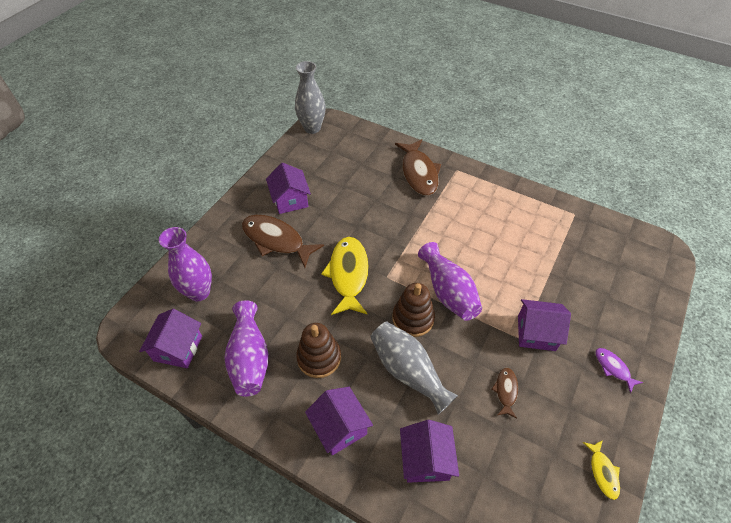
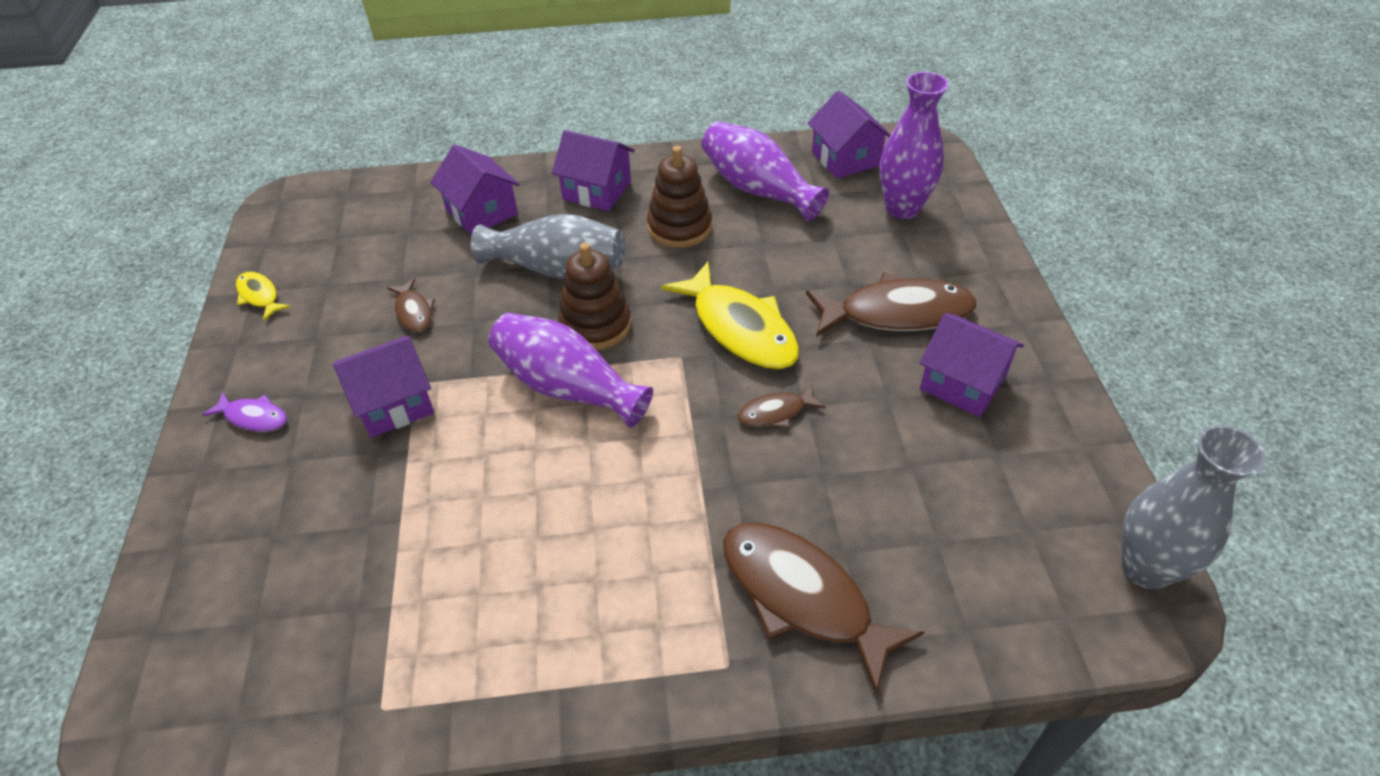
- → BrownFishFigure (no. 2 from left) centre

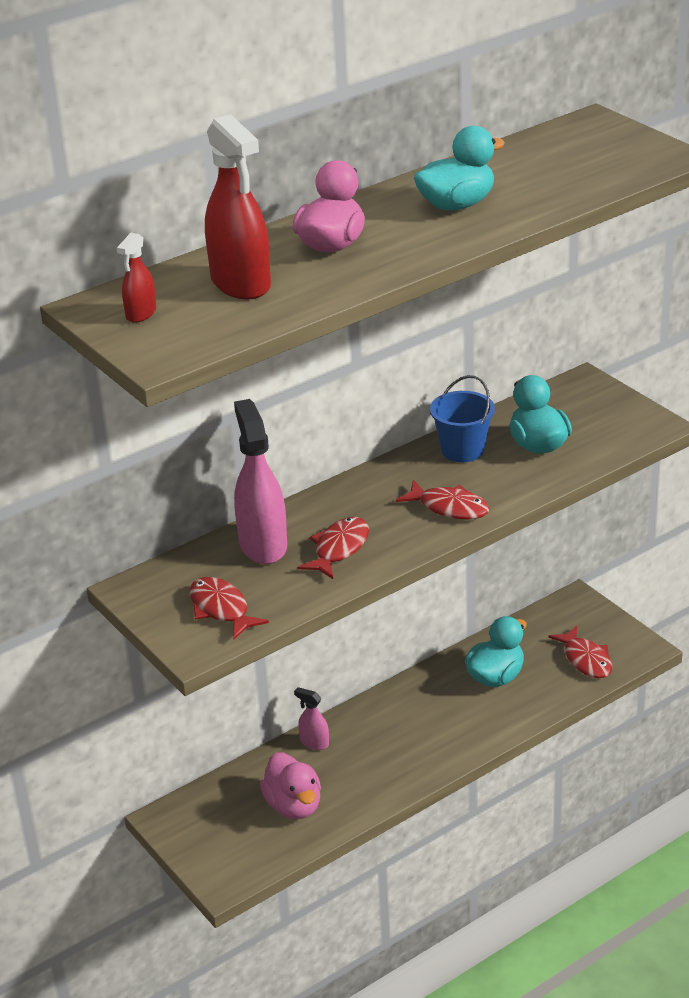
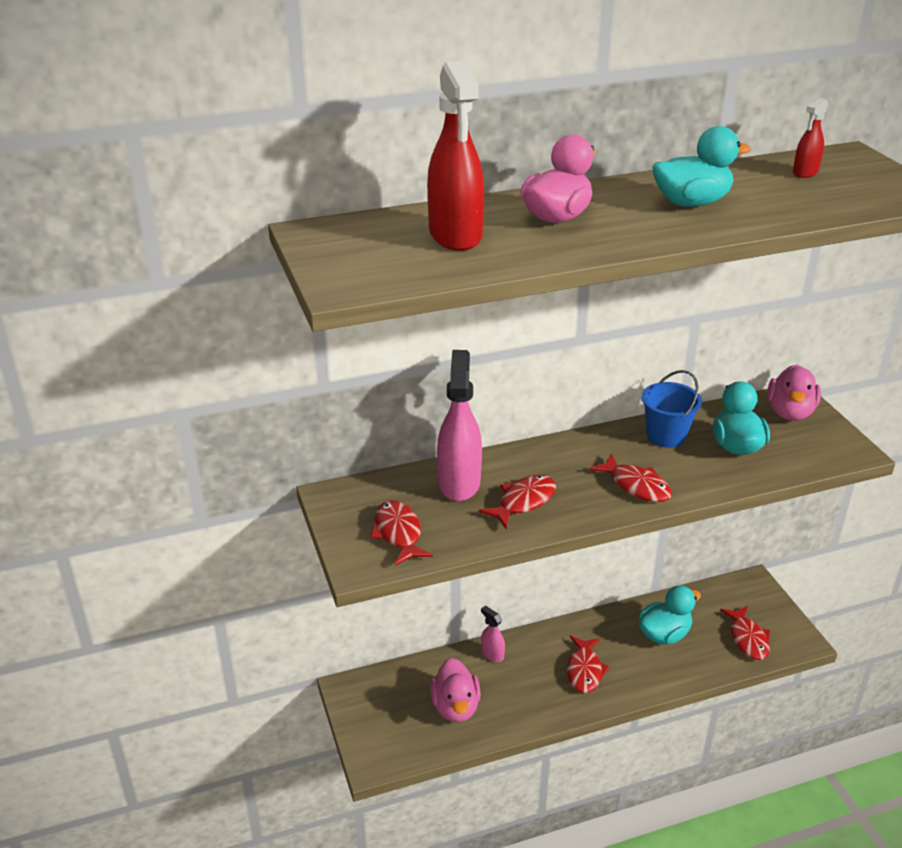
- → RedFishFigure (no. 3 from left) bottom centre
- → PinkToyDuck (no. 3 from left) middle right
RedSprayer (no. 1 from left in the first image) top left → RedSprayer (no. 2 from left) top right, shifted

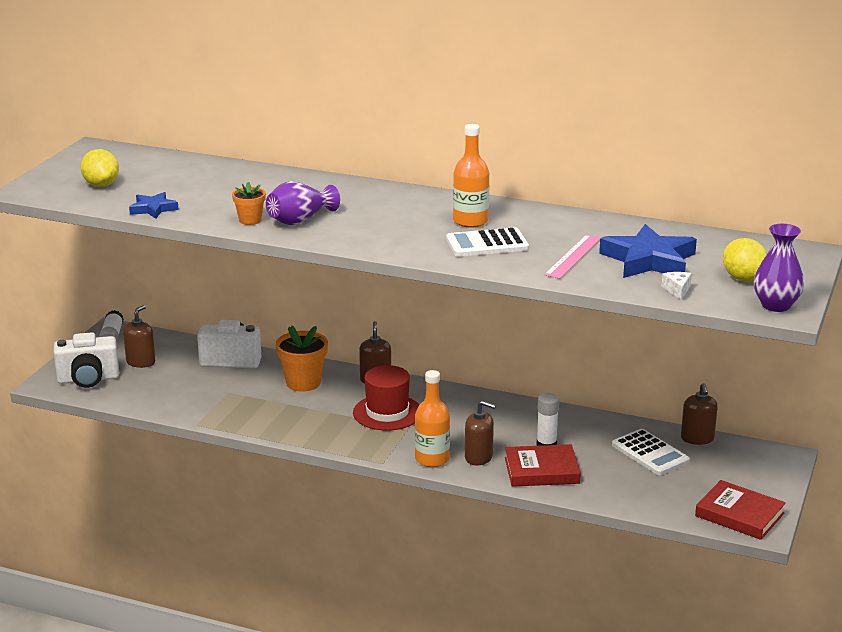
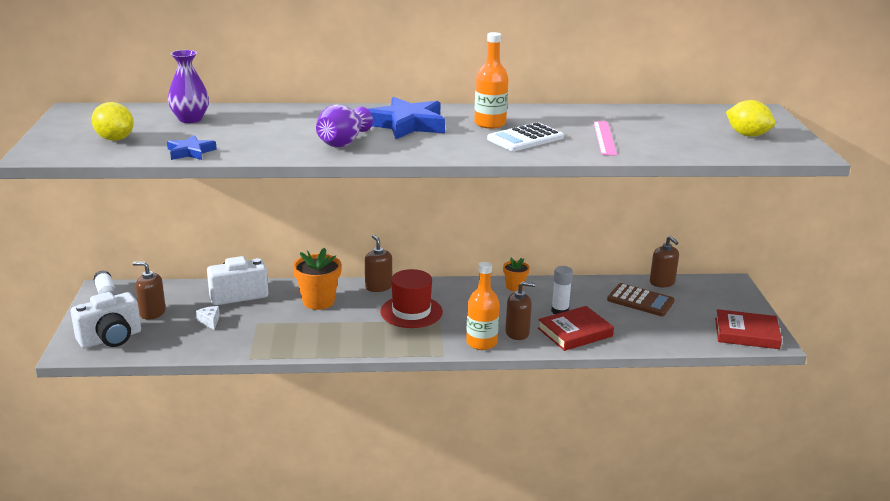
OrangePlantPot (no. 1 from left in the first image) top left → OrangePlantPot (no. 2 from left) centre, shifted
RoyalBlueStarShape (no. 2 from left) middle right → RoyalBlueStarShape (no. 2 from left) top centre, shifted
WhiteCheeseWedge middle right → WhiteCheeseWedge middle left, shifted
RoyalPurpleFlowerVase (no. 2 from left in the first image) middle right → RoyalPurpleFlowerVase (no. 1 from left) top left, shifted
WhiteAddingMachine (no. 2 from left) bottom right → BrownAddingMachine middle right
BrownSoapDispenser (no. 1 from left) middle left, 75 degrees counterclockwise

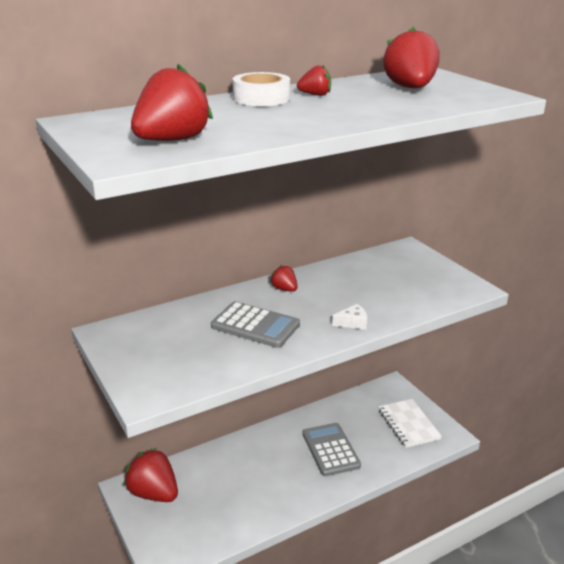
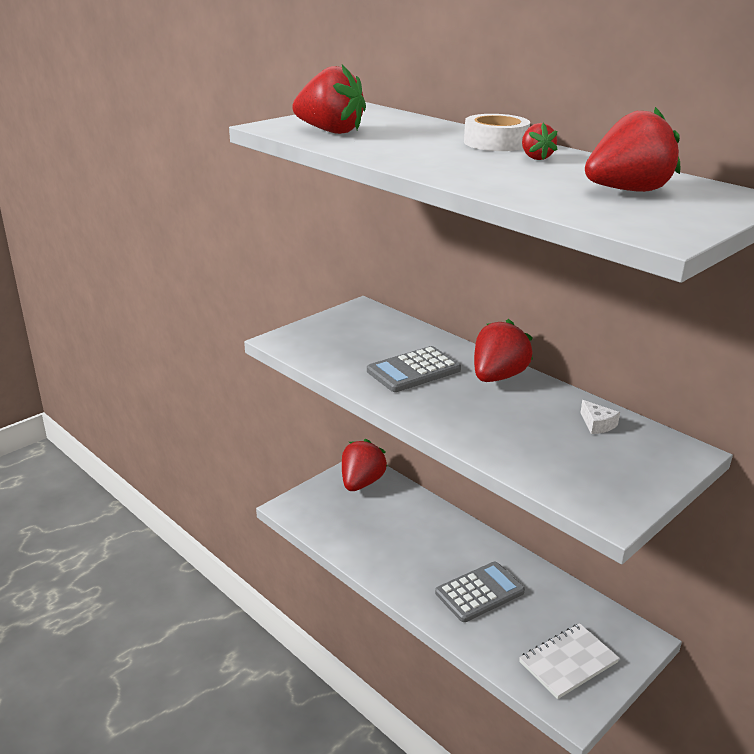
WhiteCheeseWedge centre → WhiteCheeseWedge middle right, shifted
GrayAddingMachine (no. 1 from left) centre, 45 degrees clockwise
RedToyStrawberry (no. 3 from left) centre → RedToyStrawberry (no. 3 from left) middle right, x1.97

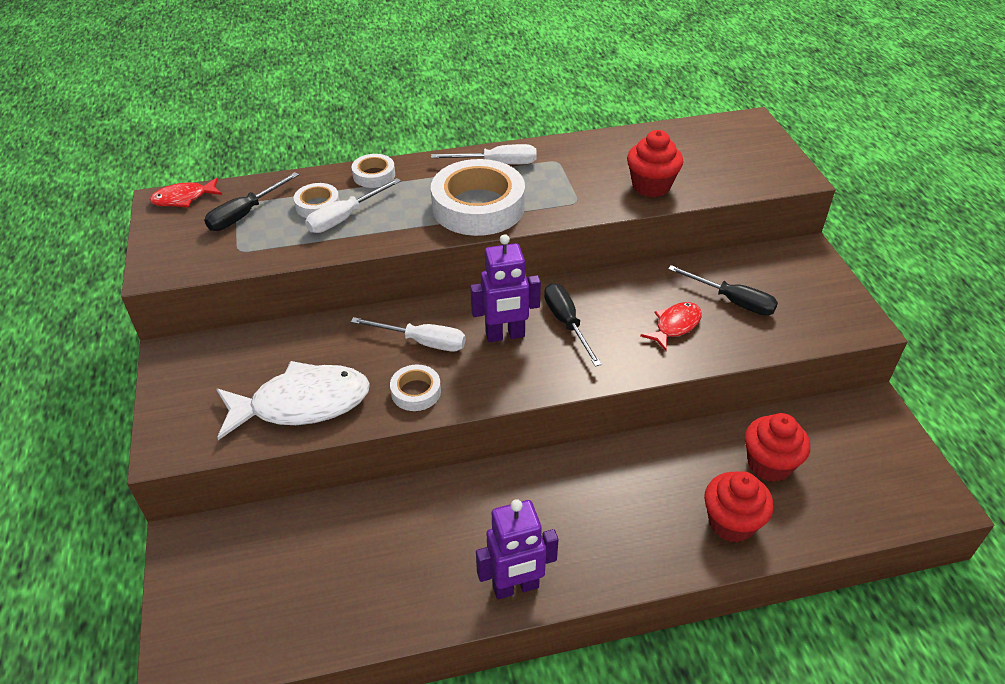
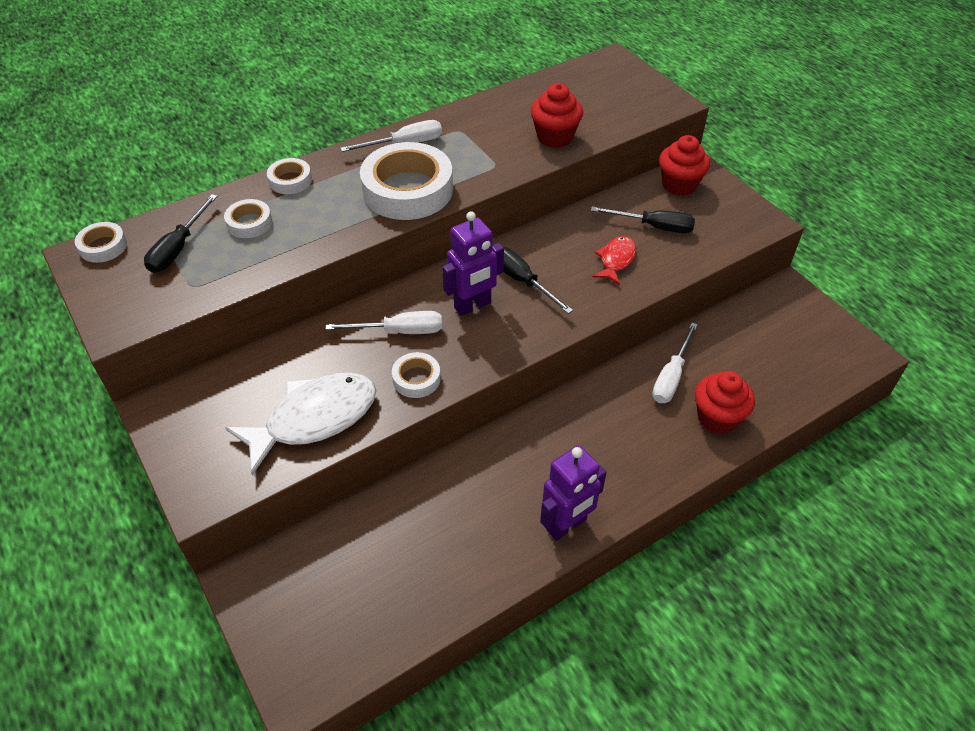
WhiteScrewdriver (no. 1 from left in the first image) top centre → WhiteScrewdriver (no. 3 from left) middle right, shifted
RedMuffin (no. 3 from left in the first image) middle right → RedMuffin (no. 2 from left) top right, shifted
RedFishFigure (no. 1 from left) top left → WhiteTape (no. 1 from left) top left

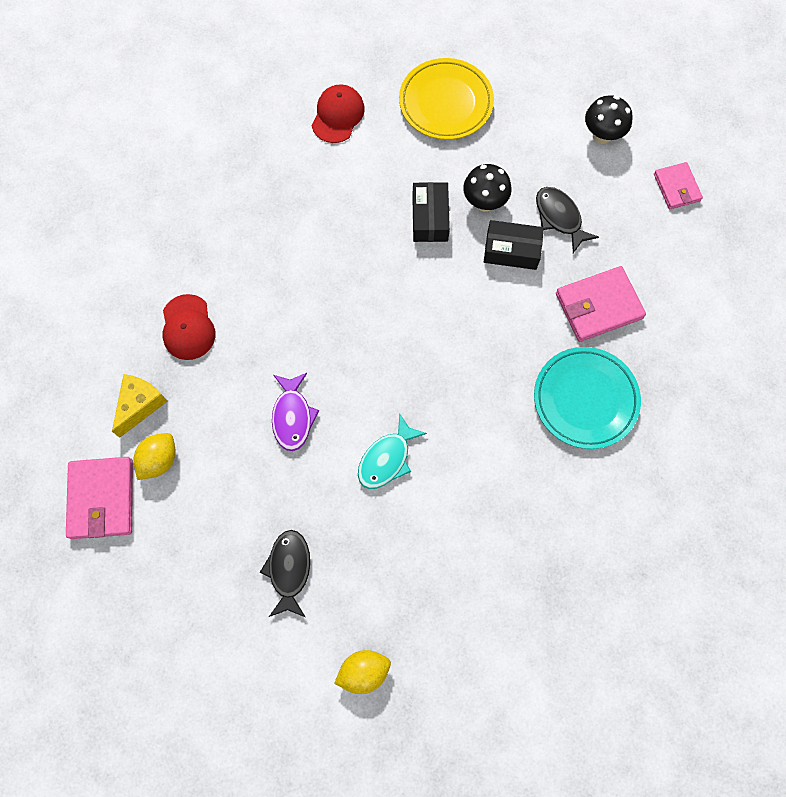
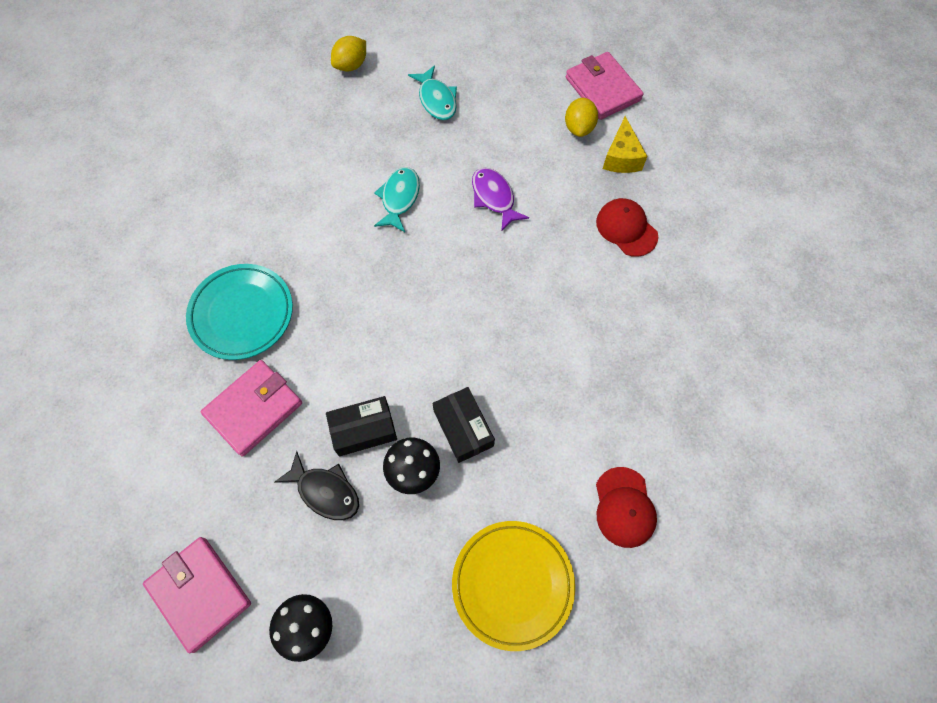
JetBlackFishFigure (no. 1 from left) bottom centre → TealFishFigure (no. 2 from left) top centre
PinkCardWallet (no. 3 from left in the first image) top right → PinkCardWallet (no. 1 from left) bottom left, x1.60

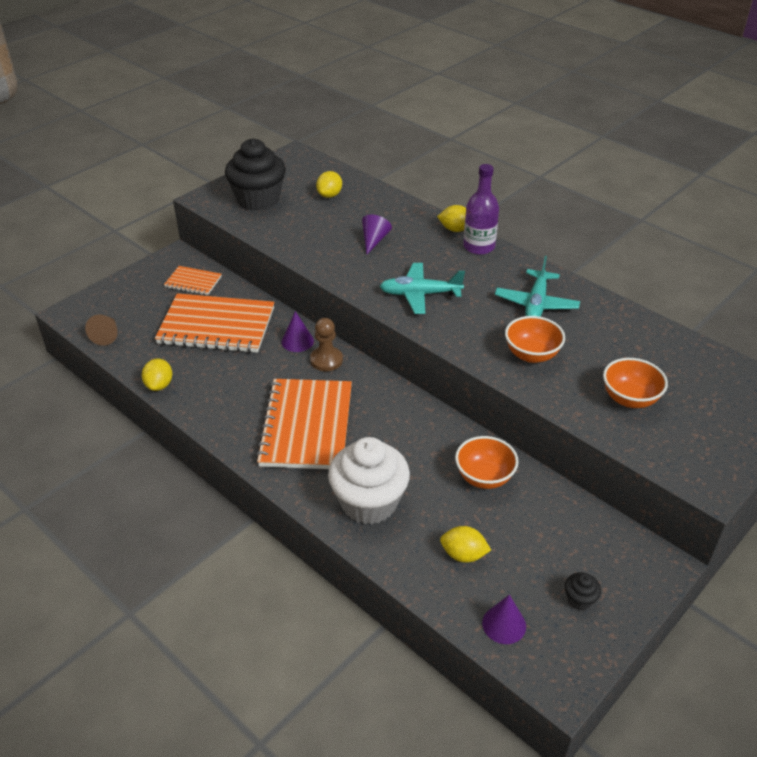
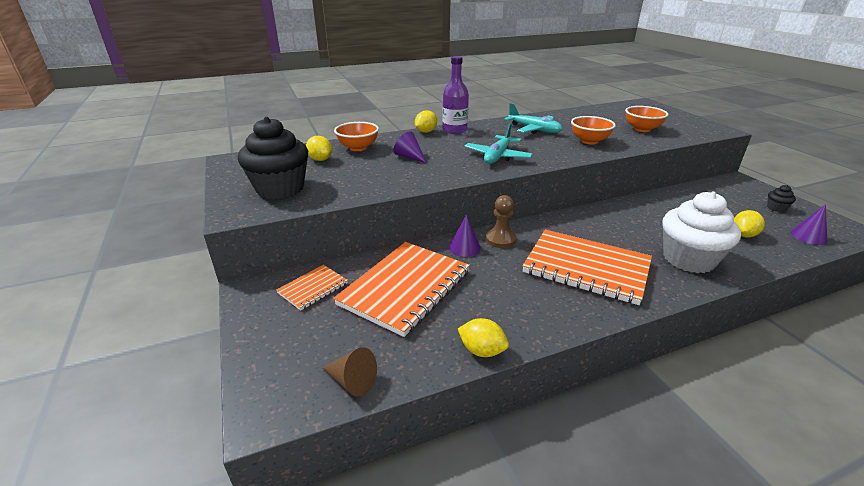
OrangeServingBowl (no. 1 from left) centre → OrangeServingBowl (no. 1 from left) top centre, shifted

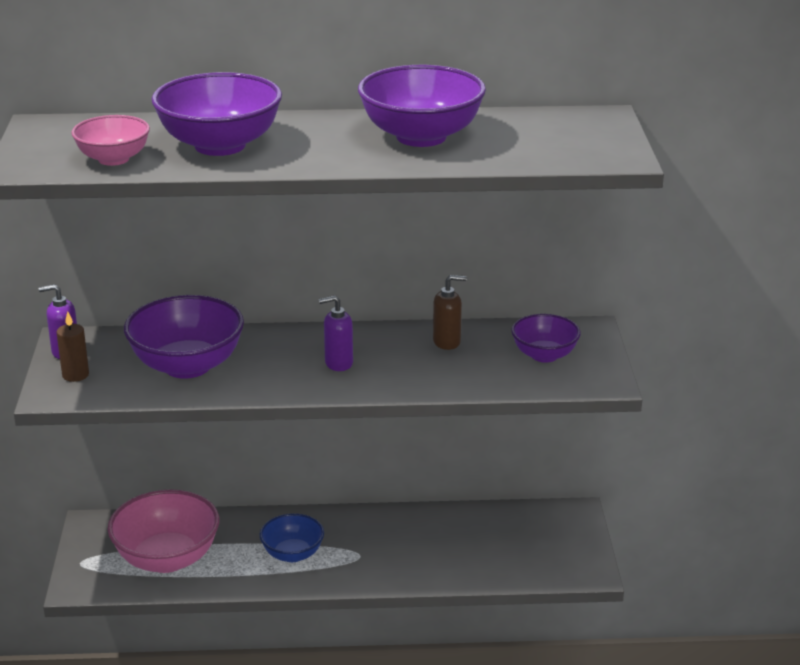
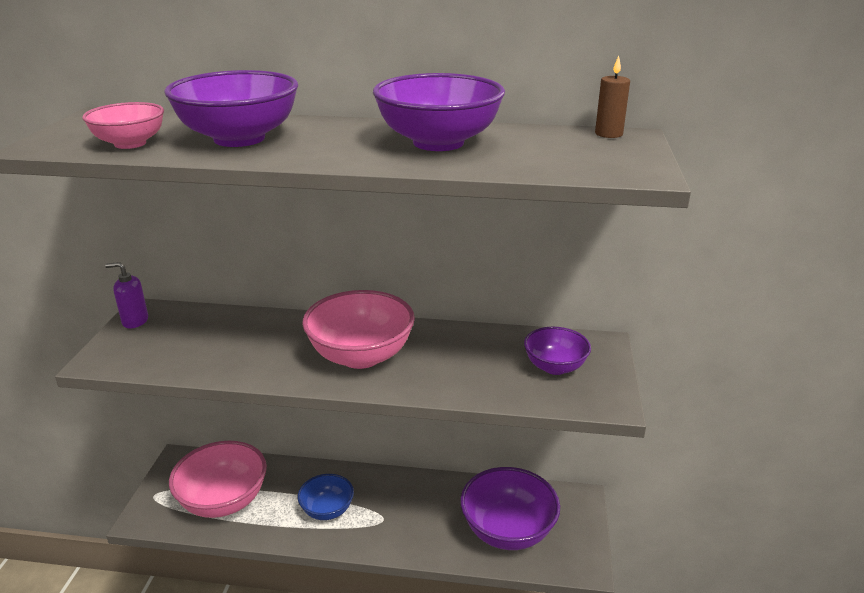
BrownSoapDispenser centre → -
BrownWaxCandle middle left → BrownWaxCandle top right, shifted
RoyalPurpleServingBowl (no. 1 from left in the first image) middle left → RoyalPurpleServingBowl (no. 3 from left) bottom centre, shifted
RoyalPurpleSoapDispenser (no. 2 from left) centre → PinkServingBowl (no. 3 from left) centre

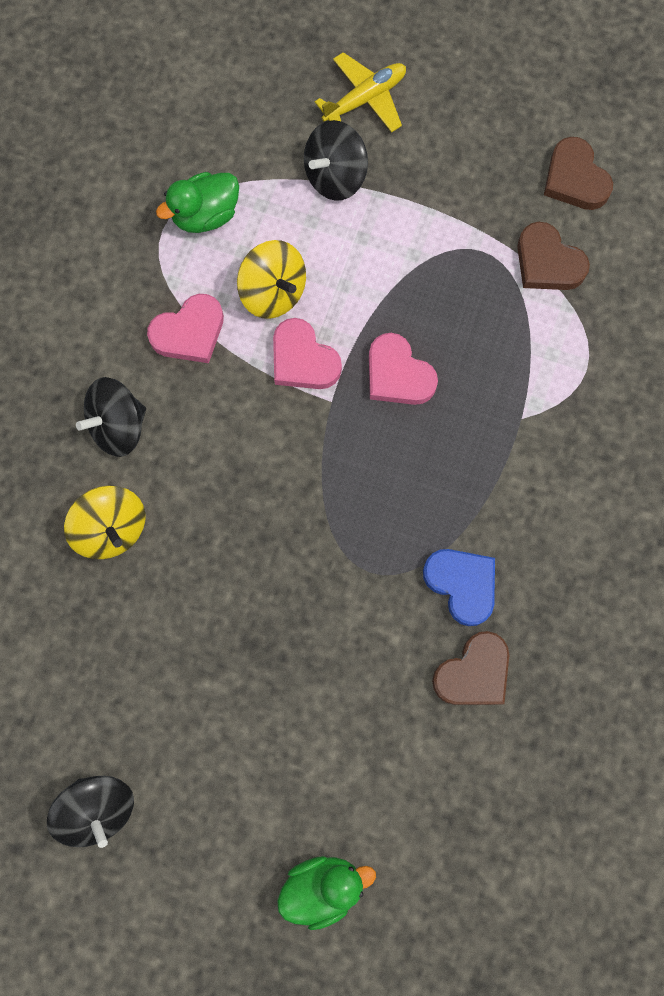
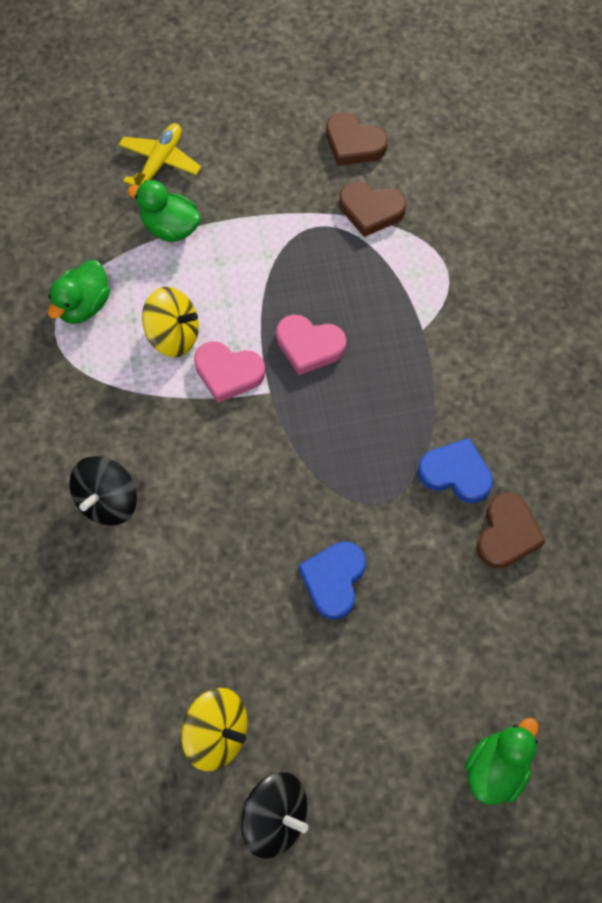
PinkHeart (no. 1 from left) top left → -
- → RoyalBlueHeart (no. 1 from left) centre
BrightYellowWhirligig (no. 1 from left in the first image) middle left → BrightYellowWhirligig (no. 2 from left) bottom centre, shifted
JetBlackWhirligig (no. 3 from left) top centre → LeafGreenToyDuck (no. 2 from left) top left

